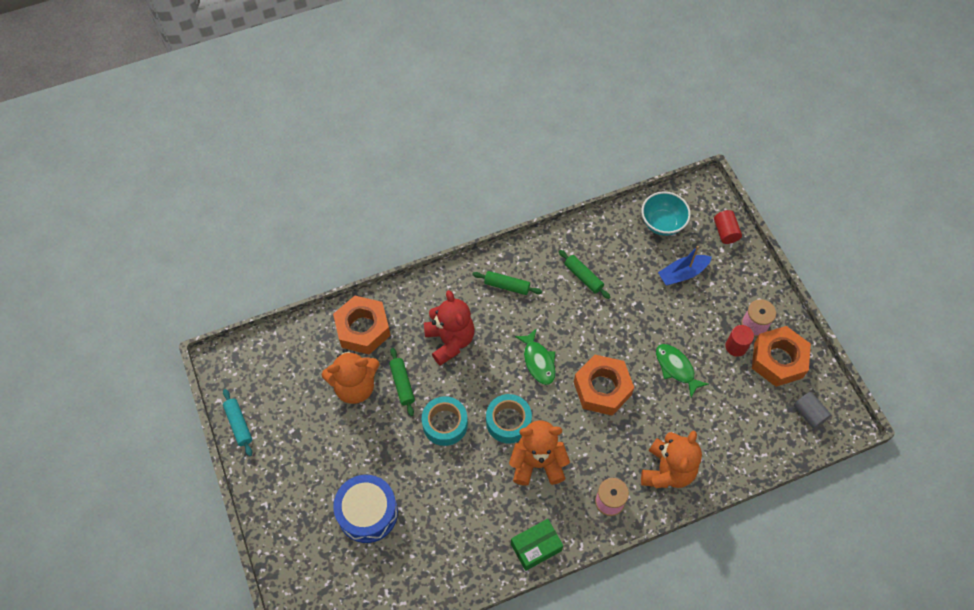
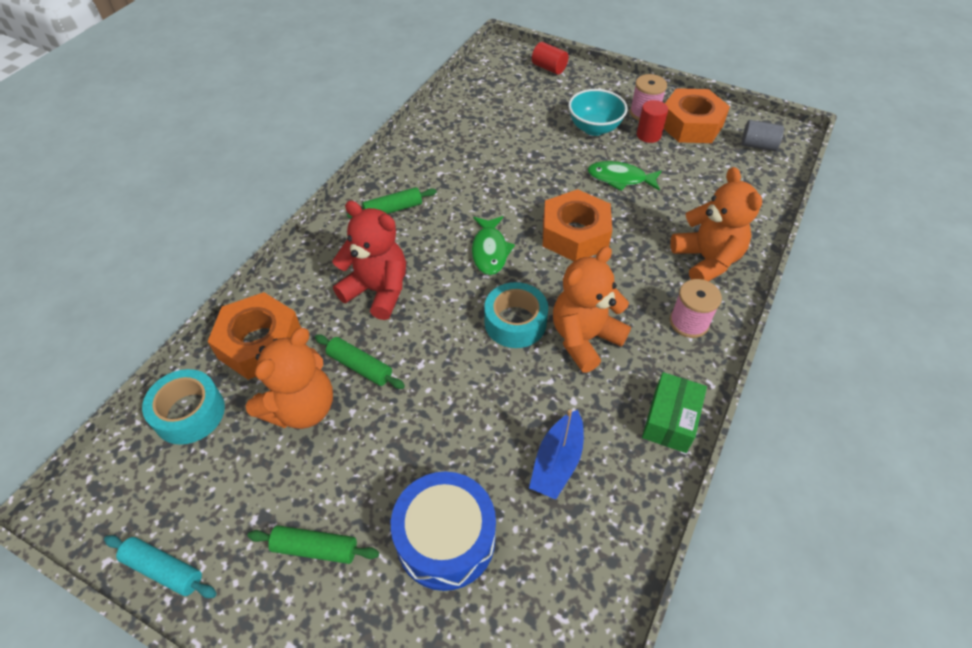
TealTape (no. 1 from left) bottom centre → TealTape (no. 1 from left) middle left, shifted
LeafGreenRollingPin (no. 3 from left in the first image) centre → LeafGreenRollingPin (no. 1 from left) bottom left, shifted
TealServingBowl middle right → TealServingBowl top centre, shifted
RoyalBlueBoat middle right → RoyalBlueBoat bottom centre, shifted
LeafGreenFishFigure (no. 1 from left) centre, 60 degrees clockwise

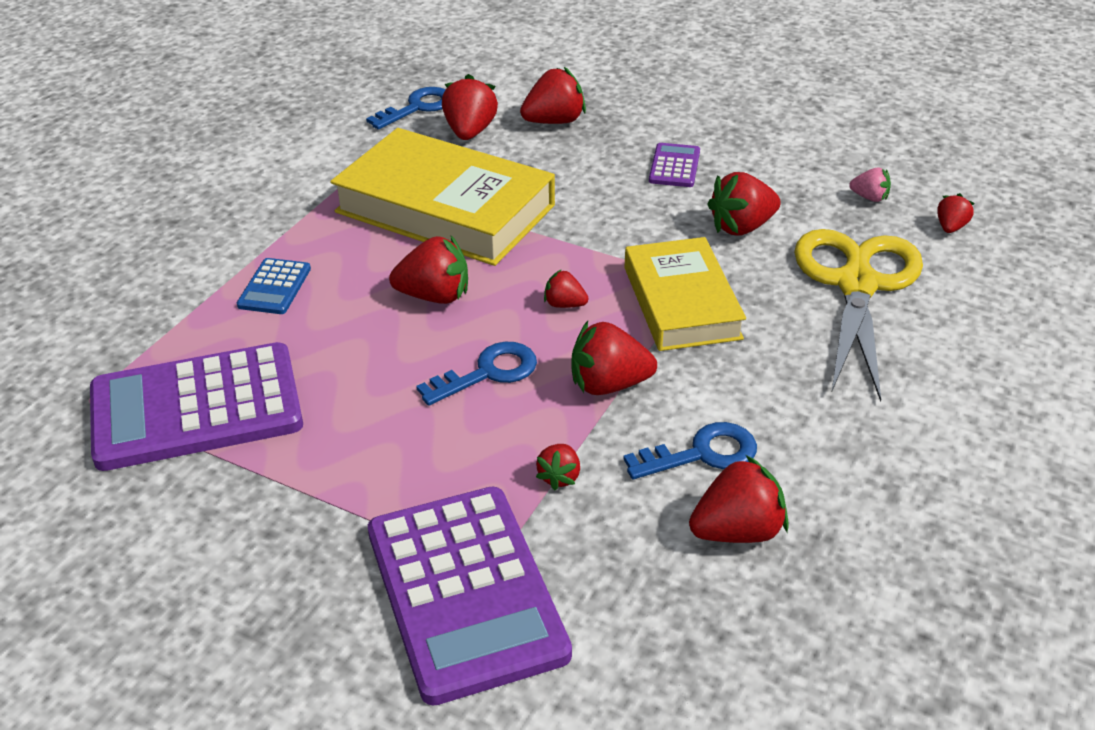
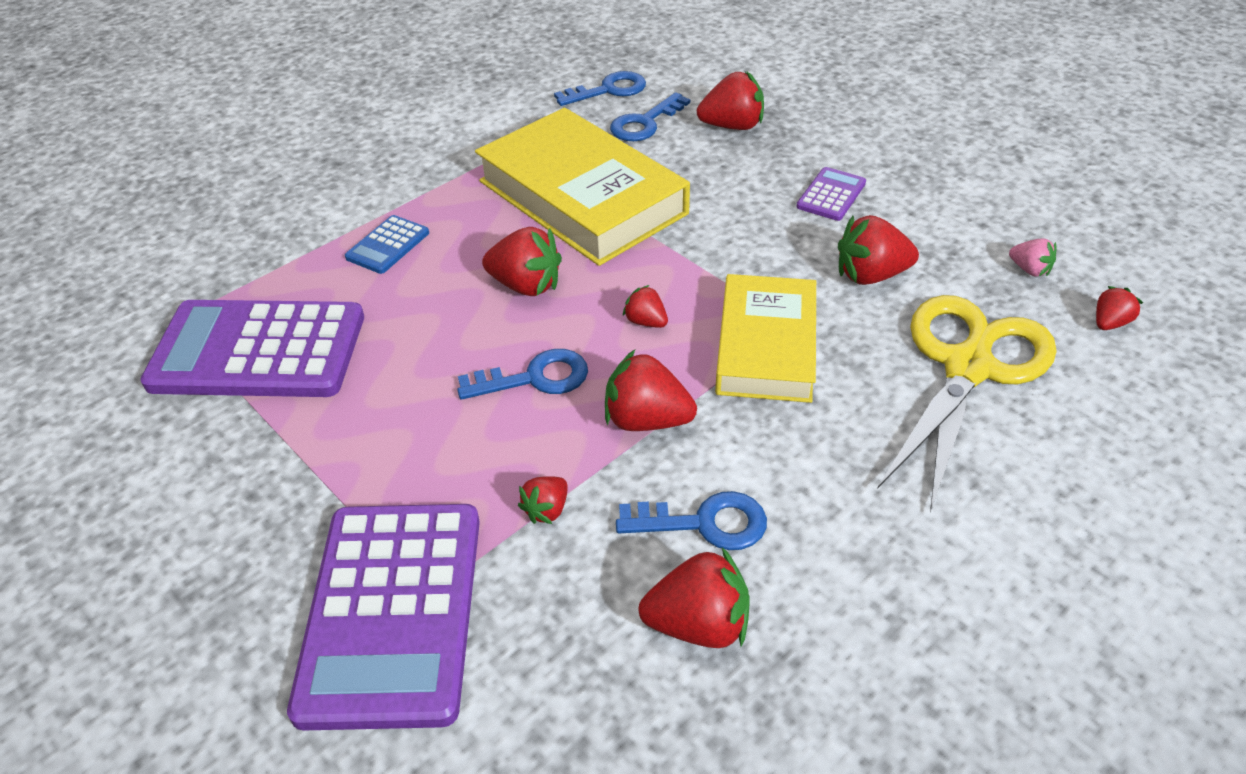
RedToyStrawberry (no. 2 from left) top centre → RoyalBlueKey (no. 3 from left) top centre

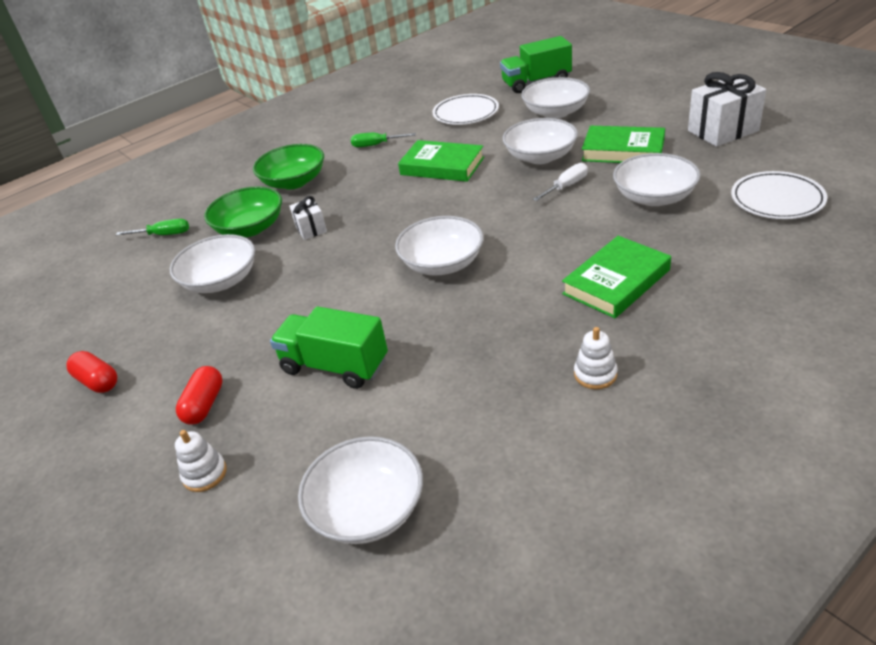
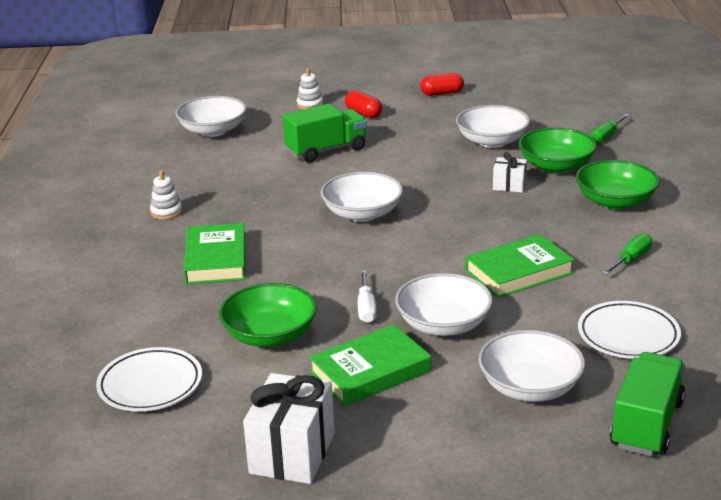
WhiteServingBowl (no. 6 from left) top right → LeafGreenServingBowl (no. 1 from left) centre

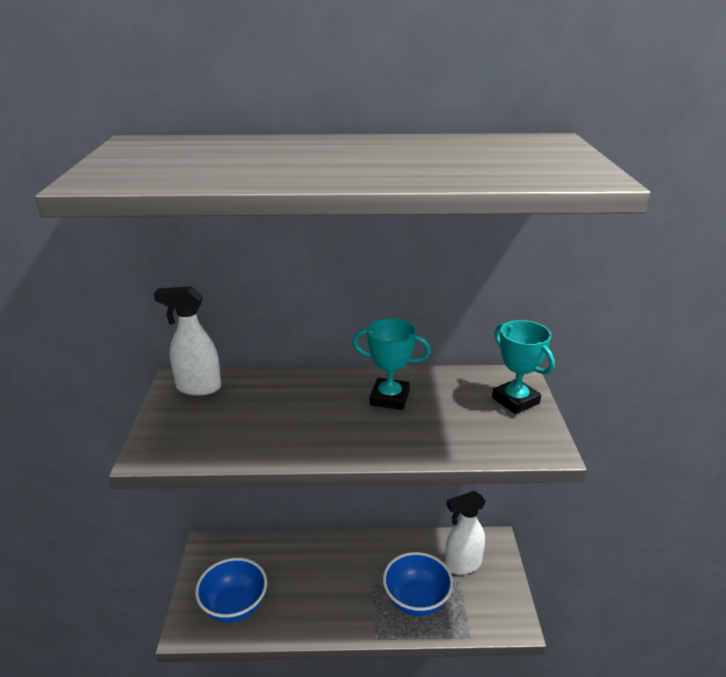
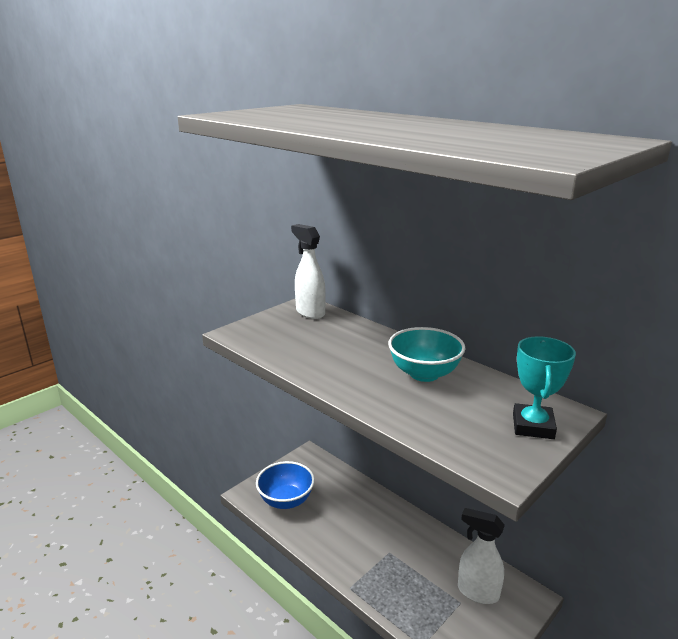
RoyalBlueServingBowl (no. 2 from left) bottom centre → -
TealTrophy (no. 1 from left) centre → TealServingBowl centre

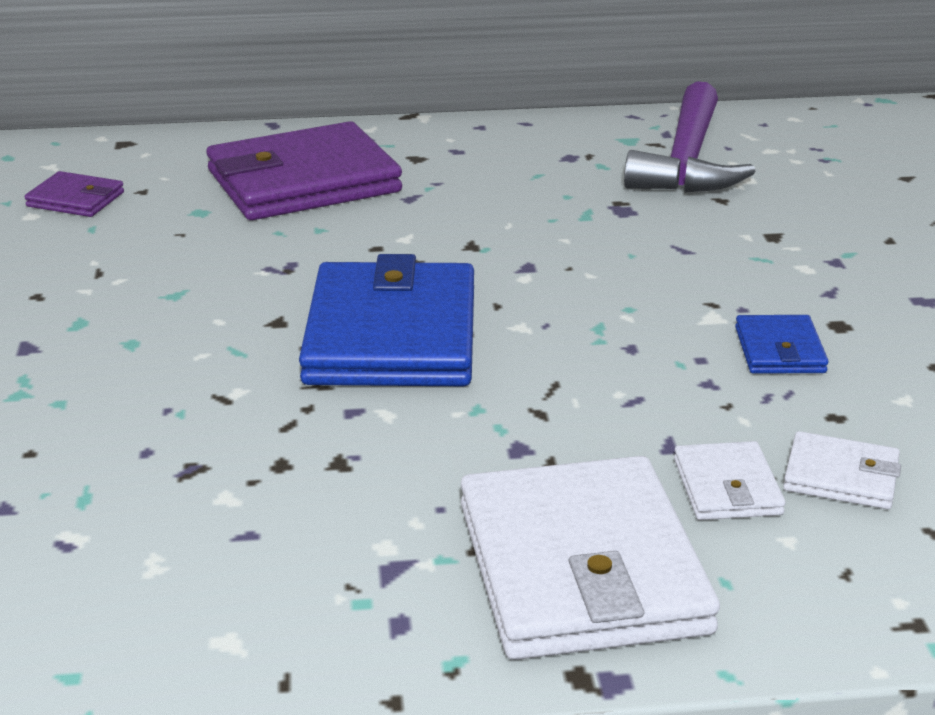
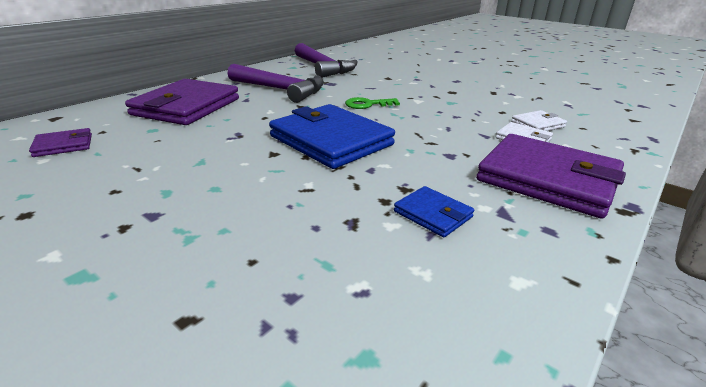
- → RoyalPurpleCarpenter'sHammer (no. 1 from left) top centre
- → LeafGreenKey top centre
RoyalBlueCardWallet (no. 2 from left) middle right → RoyalBlueCardWallet (no. 2 from left) centre, shifted
WhiteCardWallet (no. 1 from left) bottom centre → RoyalPurpleCardWallet (no. 3 from left) middle right

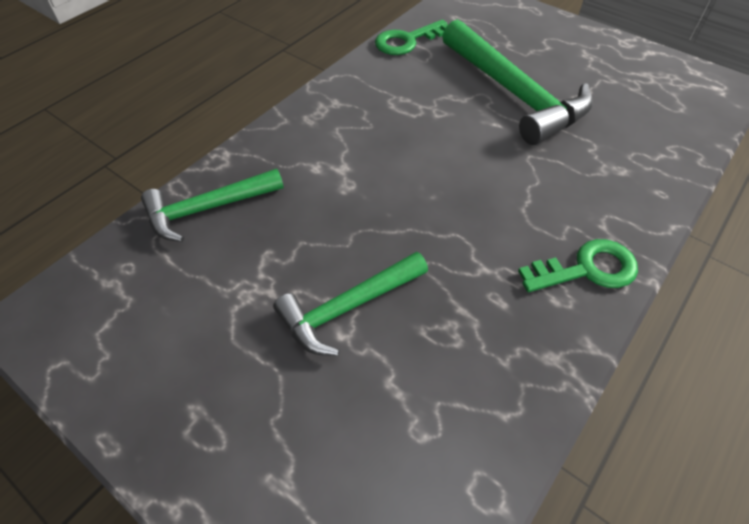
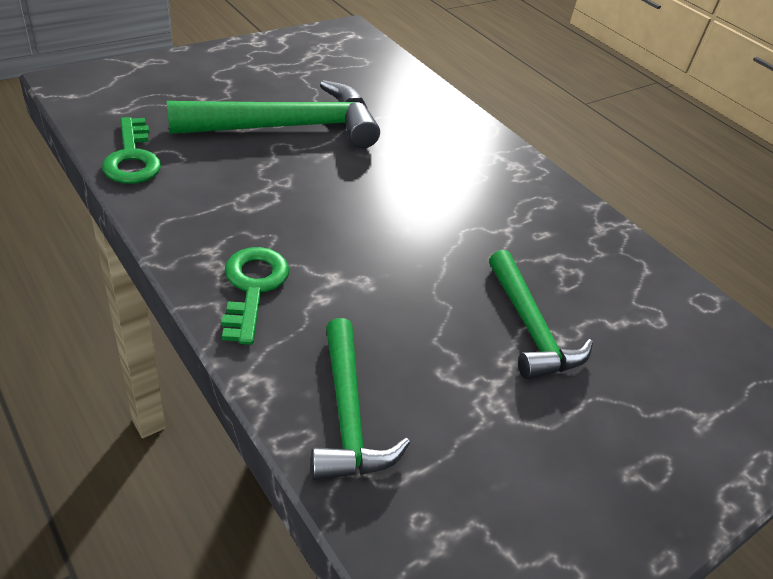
LeafGreenKey (no. 2 from left) middle right → LeafGreenKey (no. 2 from left) middle left, shifted

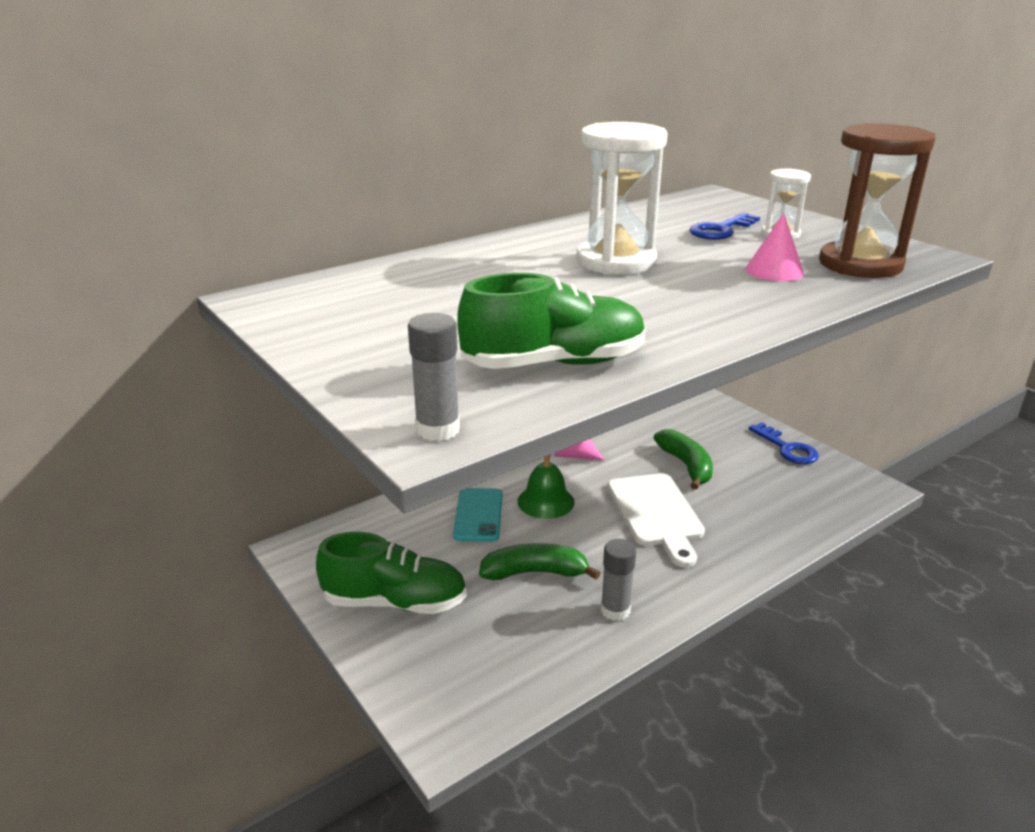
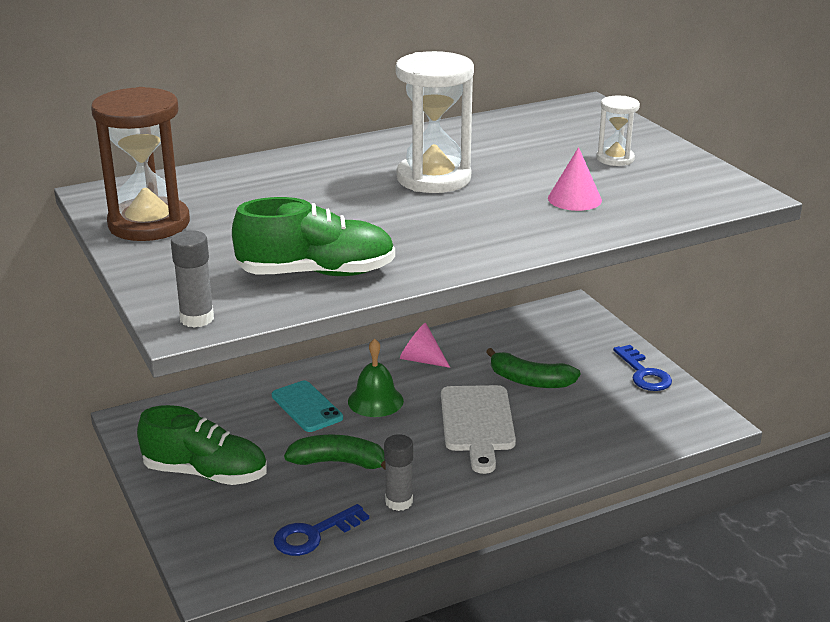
RoyalBlueKey (no. 1 from left) top right → RoyalBlueKey (no. 1 from left) bottom centre, shifted
BrownSandglass top right → BrownSandglass top left, shifted
TealSmartphone centre, 45 degrees counterclockwise
LeafGreenBanana (no. 2 from left) centre, 120 degrees clockwise

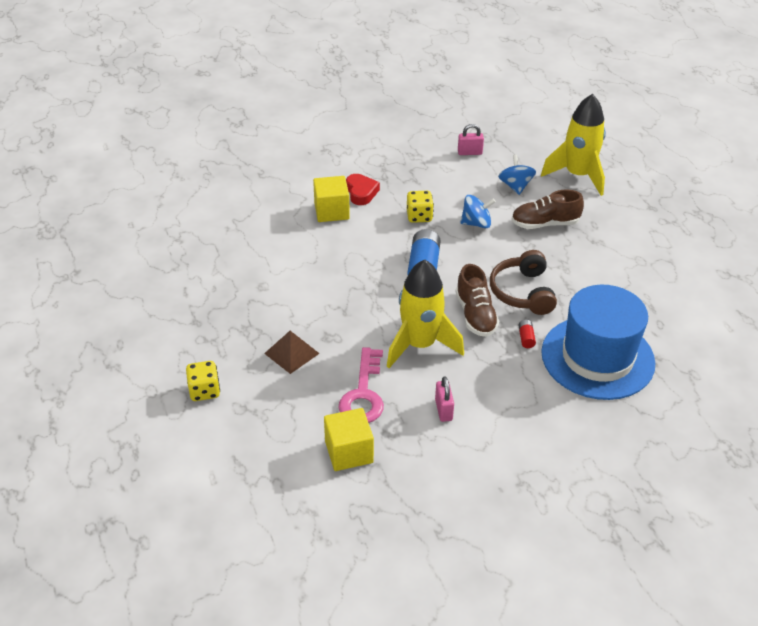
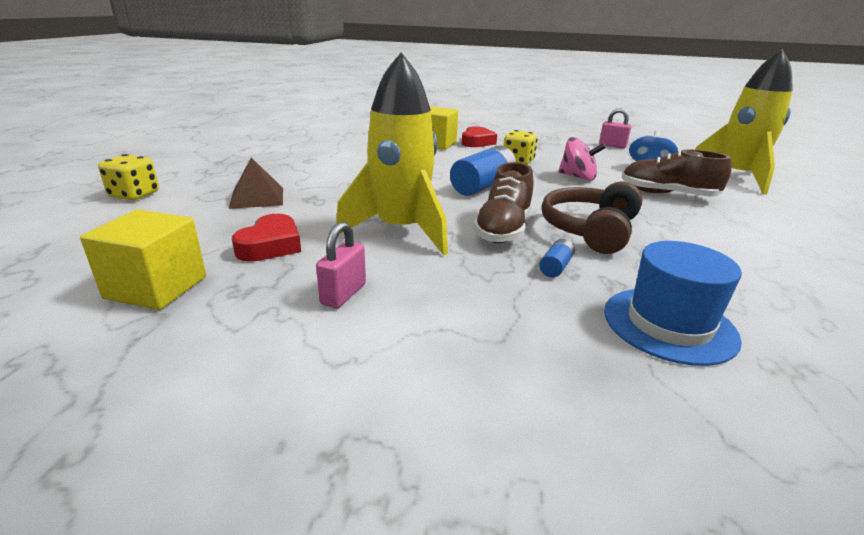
PinkKey centre → RedHeart (no. 1 from left) middle left
RoyalBlueWhirligig (no. 1 from left) centre → PinkWhirligig top right
RedAaBattery middle right → RoyalBlueAaBattery (no. 2 from left) centre
RoyalBlueTopHat middle right, x0.57

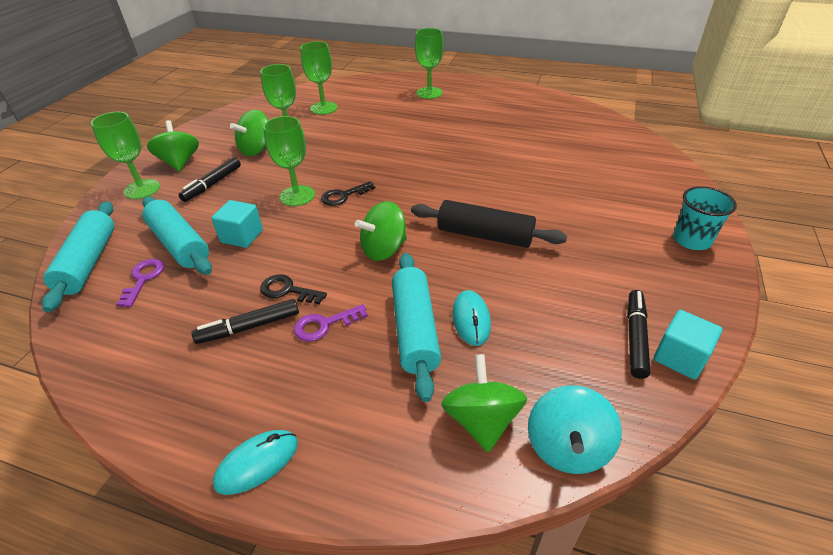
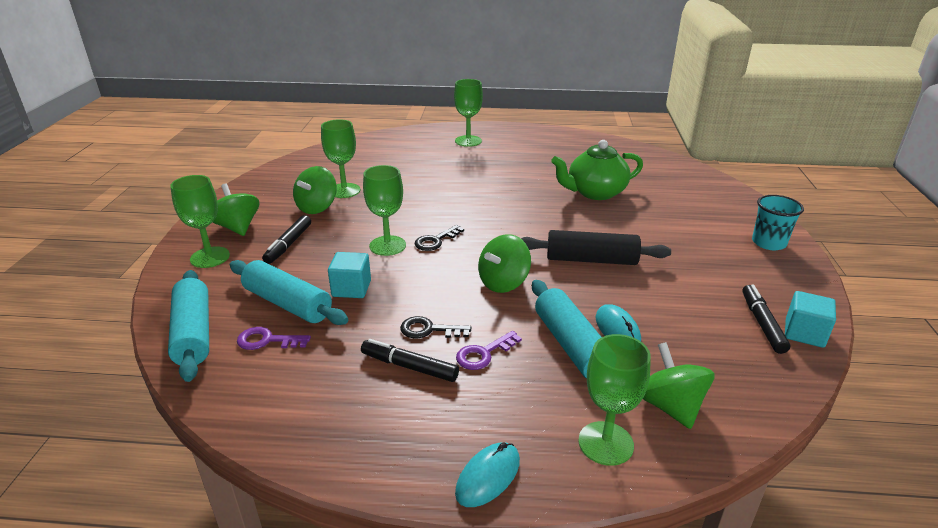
TealWhirligig bottom right → -
- → LeafGreenTeaPot top centre
LeafGreenWineGlass (no. 4 from left in the first image) top centre → LeafGreenWineGlass (no. 5 from left) bottom centre, shifted
RoyalPurpleKey (no. 1 from left) middle left, 75 degrees counterclockwise
JetBlackMarkerPen (no. 2 from left) middle left → JetBlackMarkerPen (no. 2 from left) bottom centre, 60 degrees clockwise

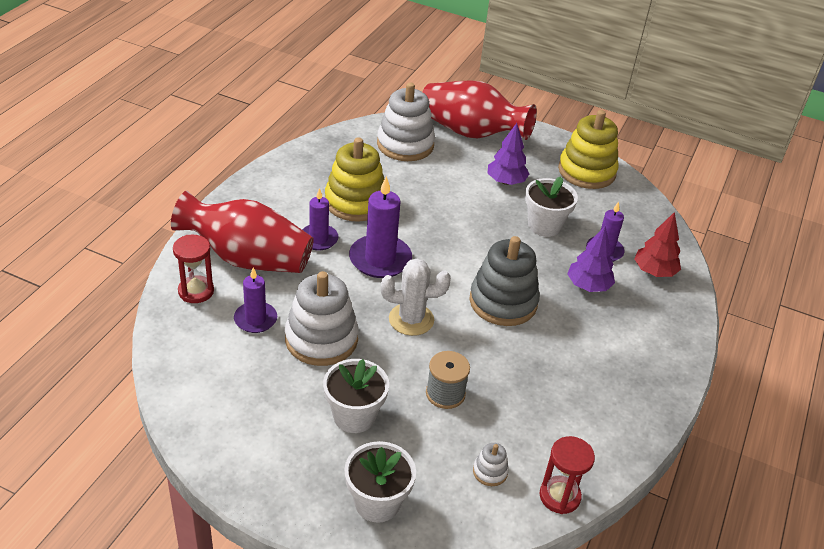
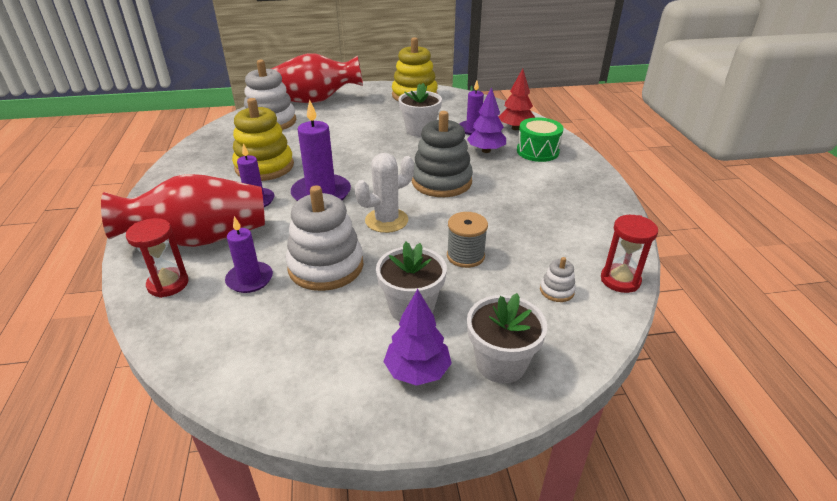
- → LeafGreenSnareDrum top centre
RoyalPurpleFirTree (no. 1 from left) top centre → RoyalPurpleFirTree (no. 1 from left) bottom centre, shifted

